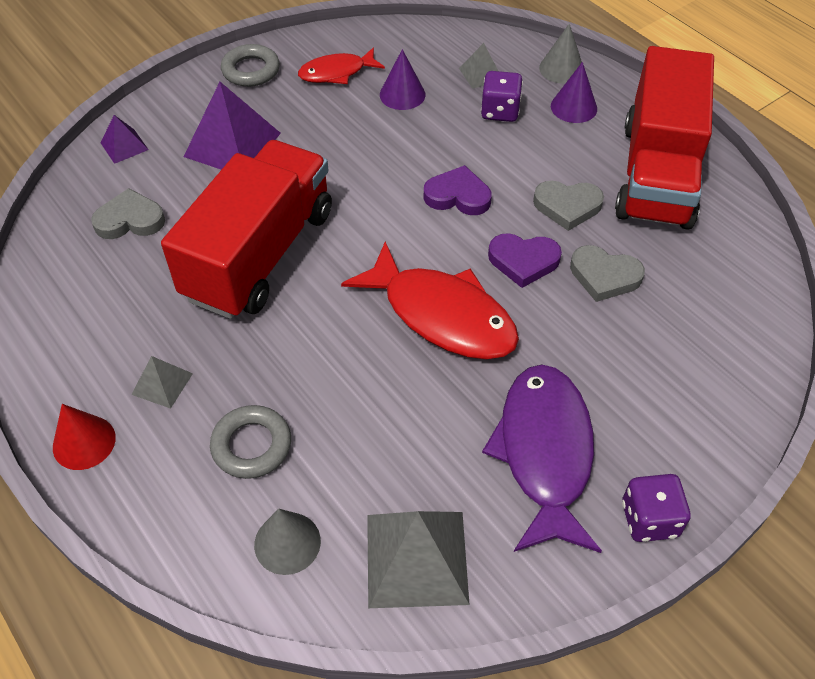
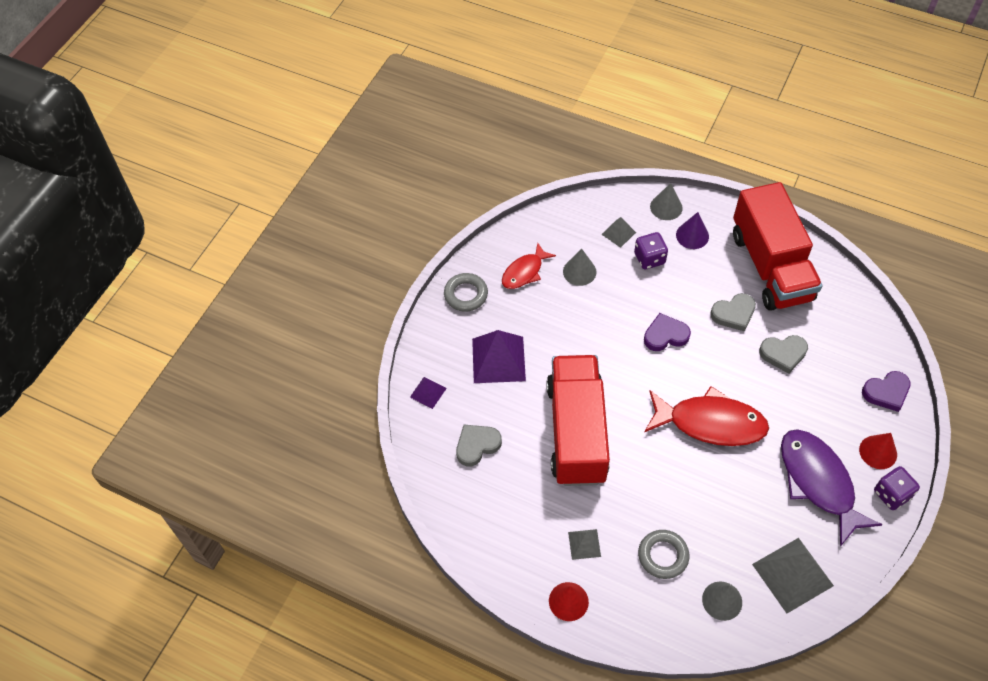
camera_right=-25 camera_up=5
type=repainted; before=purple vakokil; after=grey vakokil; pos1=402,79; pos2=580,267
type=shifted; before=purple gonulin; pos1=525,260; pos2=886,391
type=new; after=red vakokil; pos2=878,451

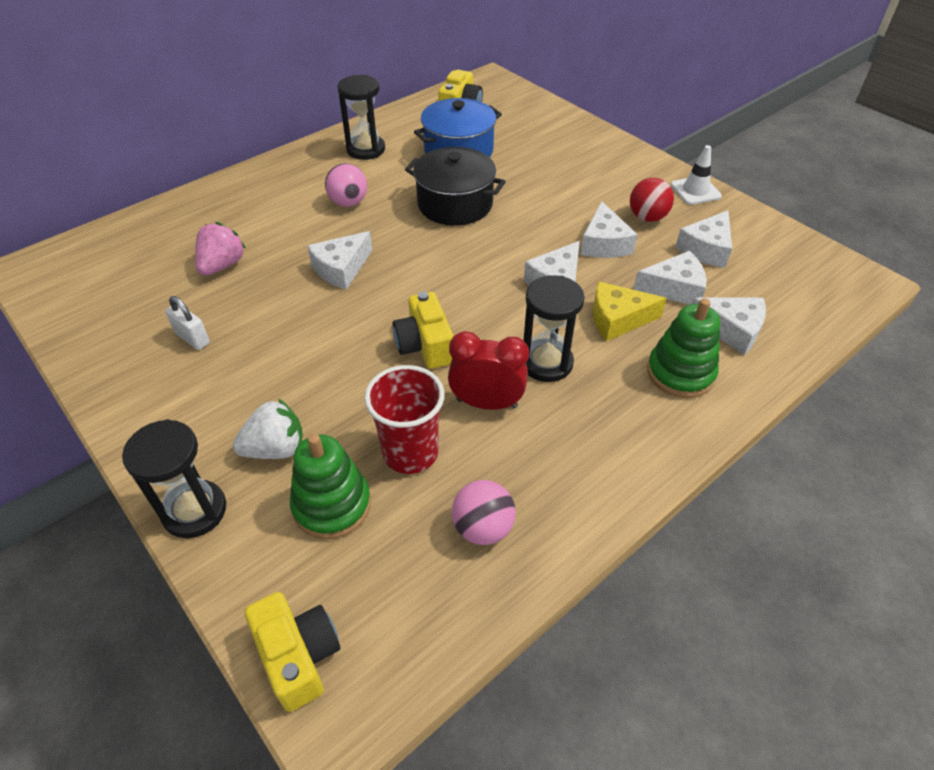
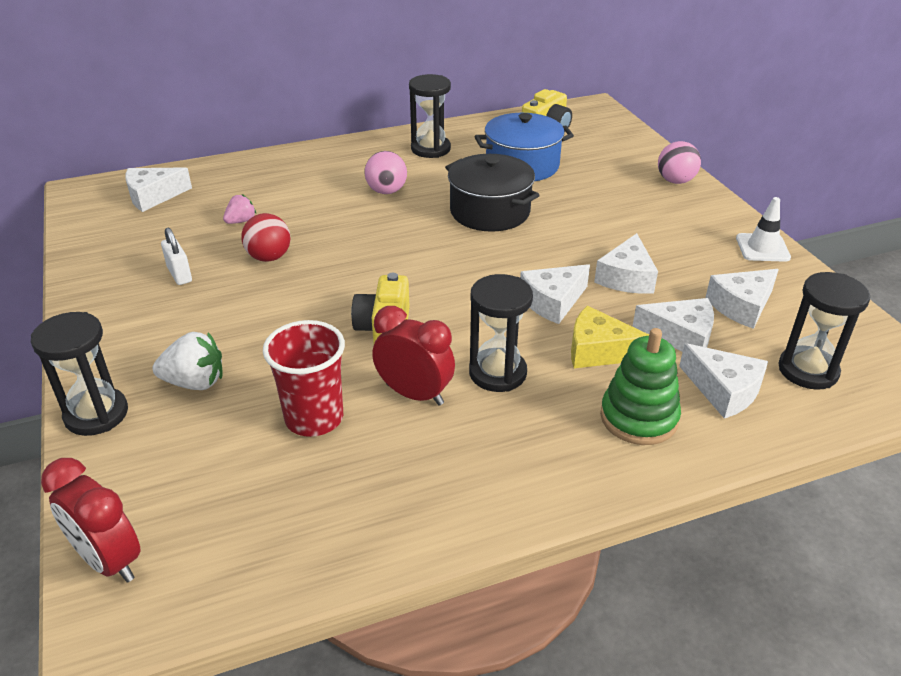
camera_right=20 camera_up=-10
type=shifted; before=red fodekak; pos1=652,200; pos2=266,237
type=scaled; before=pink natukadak; pos1=220,249; pos2=239,209; scale=0.63
type=shifted; before=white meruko; pos1=340,260; pos2=158,189
type=gone; before=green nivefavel; pos1=330,486
type=shifted; before=pink fodekak; pos1=484,512; pos2=679,162
type=swapped; before=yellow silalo; after=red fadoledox; pos1=293,652; pos2=91,520
type=new; after=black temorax; pos2=824,331

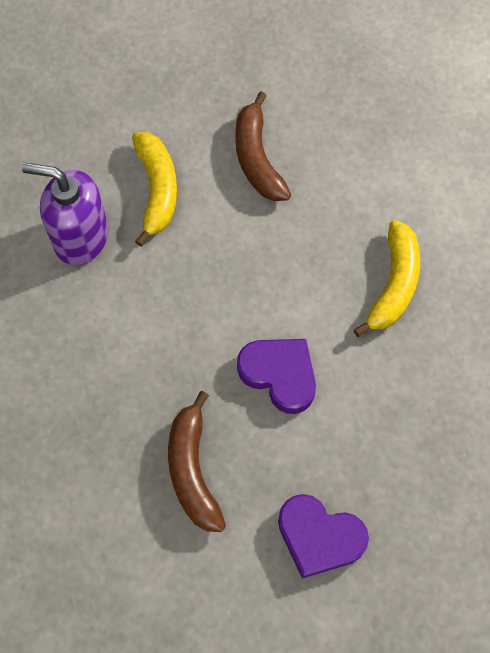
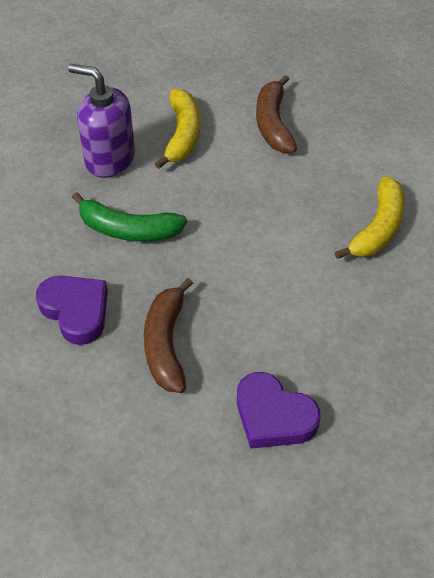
camera_right=10 camera_up=-15
type=shifted; before=purple gonulin; pos1=276,376; pos2=72,310
type=new; after=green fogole; pos2=129,216

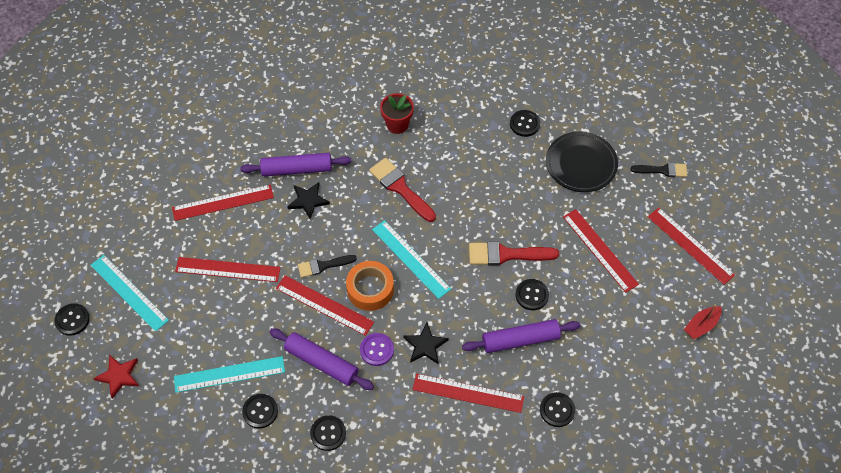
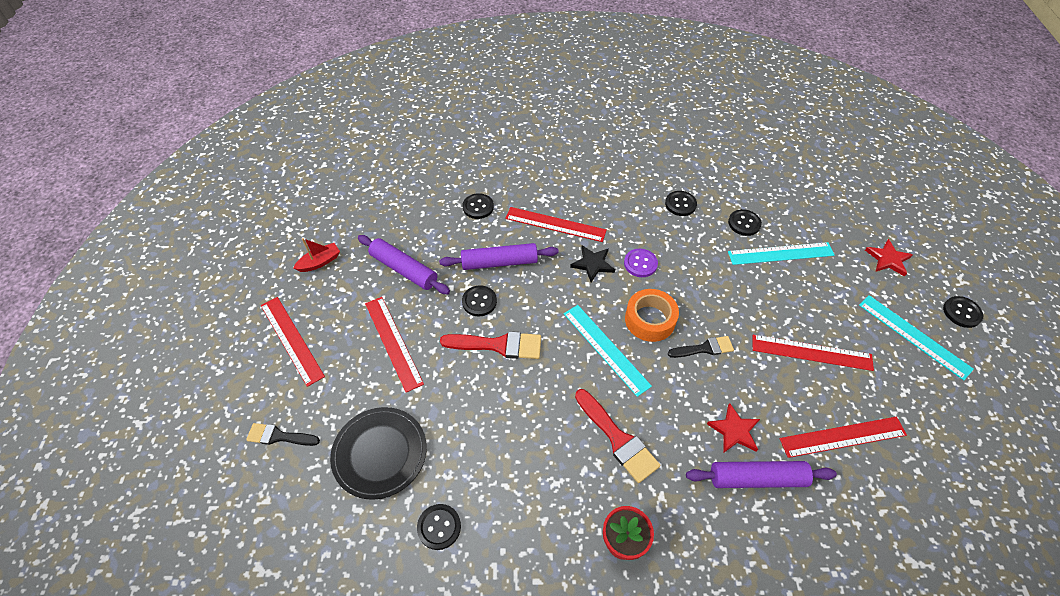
camera_right=-175 camera_up=-5
type=repainted; before=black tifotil; after=red tifotil; pos1=308,200; pos2=733,428
type=gone; before=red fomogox; pos1=325,305
type=shifted; before=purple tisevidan; pos1=321,359; pos2=404,264

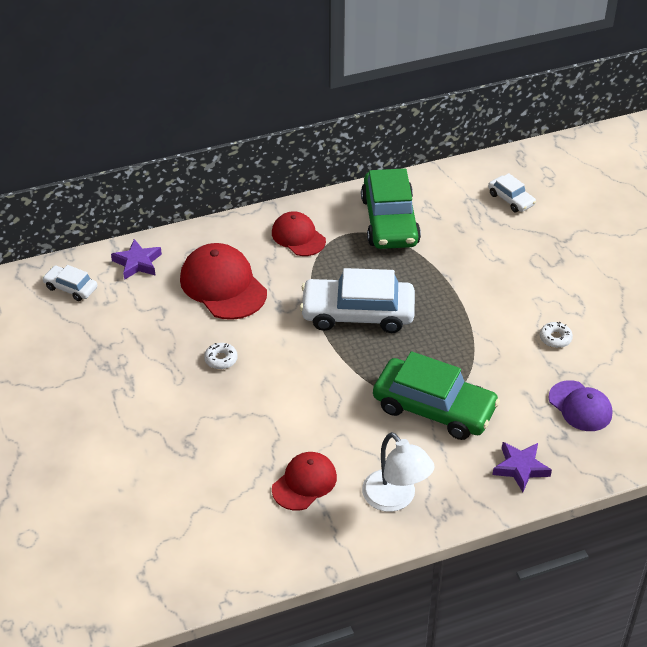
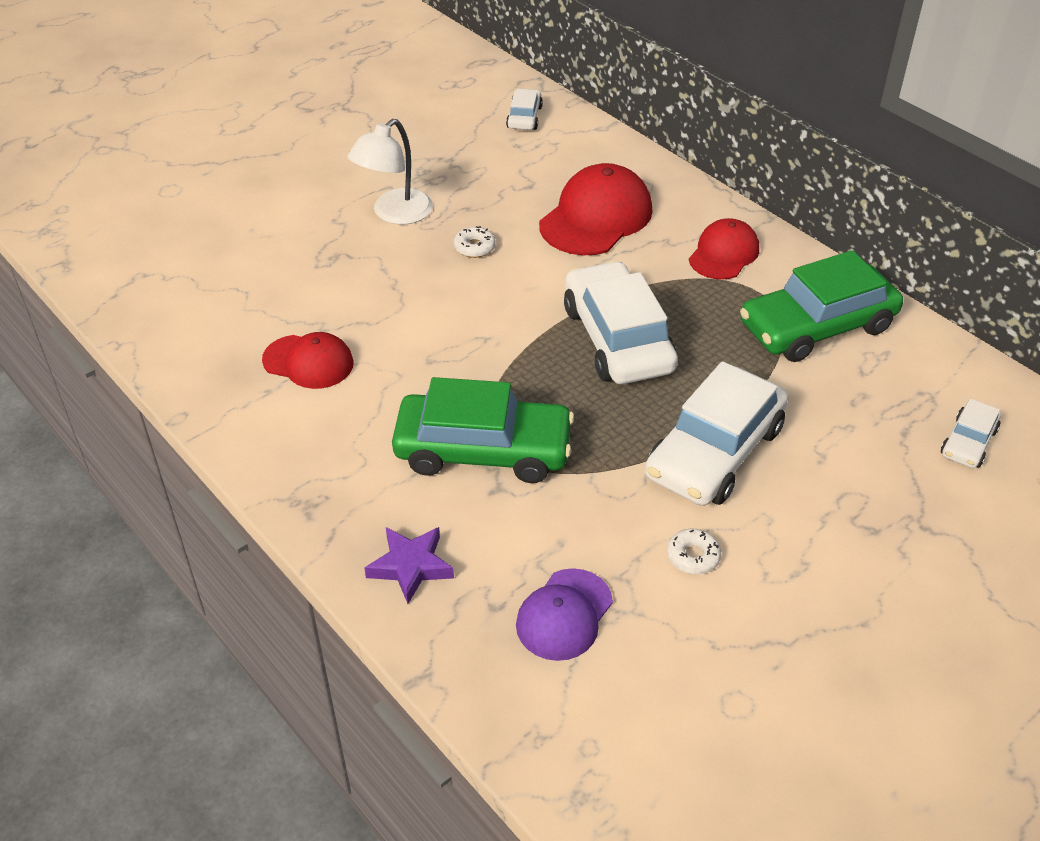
camera_right=70 camera_up=0
type=gone; before=purple tifotil; pos1=136,259
type=rotated; before=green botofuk; pos1=436,395; pos2=483,430; turn=-90
type=shifted; before=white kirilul; pos1=398,472; pos2=390,172
type=new; after=white botofuk; pos2=716,433

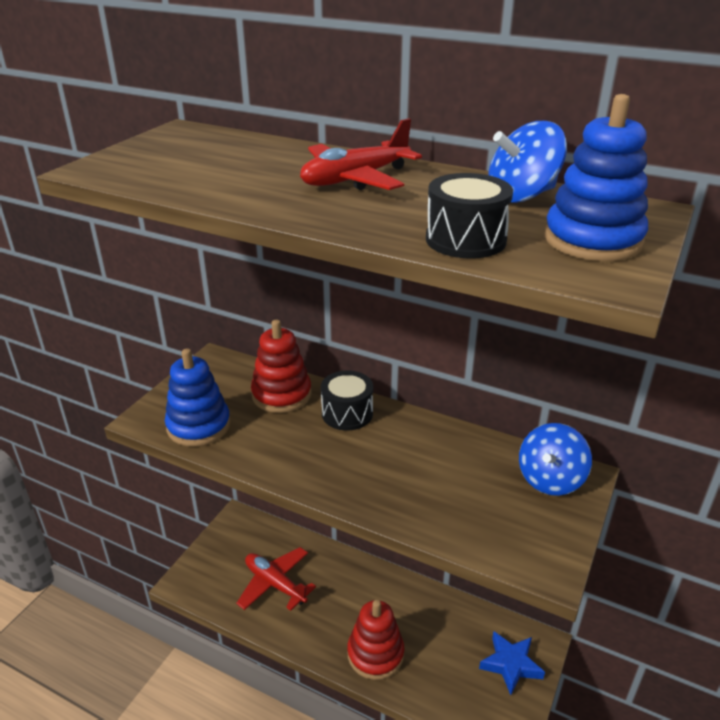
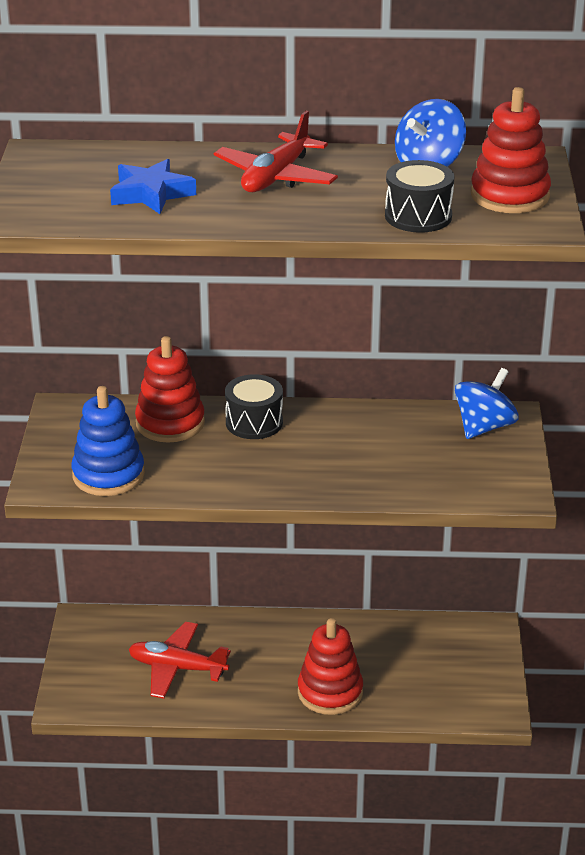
camera_right=-25 camera_up=0
type=repainted; before=blue nivefavel; after=red nivefavel; pos1=596,177; pos2=511,150
type=rotated; before=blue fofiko; pos1=555,459; pos2=487,403; turn=-150
type=shifted; before=blue tifotil; pos1=512,663; pos2=153,186

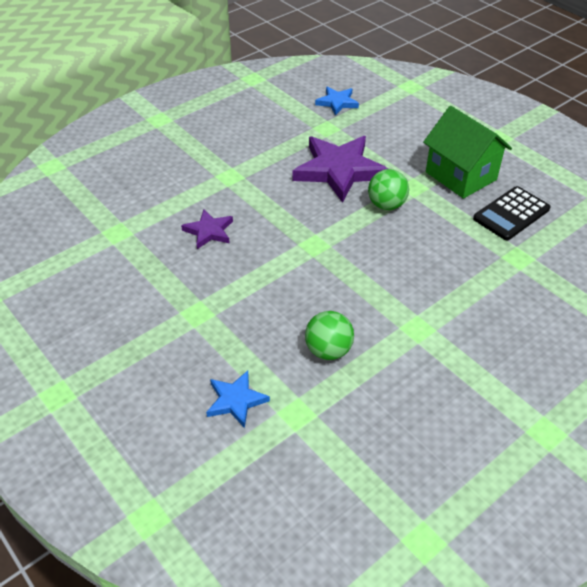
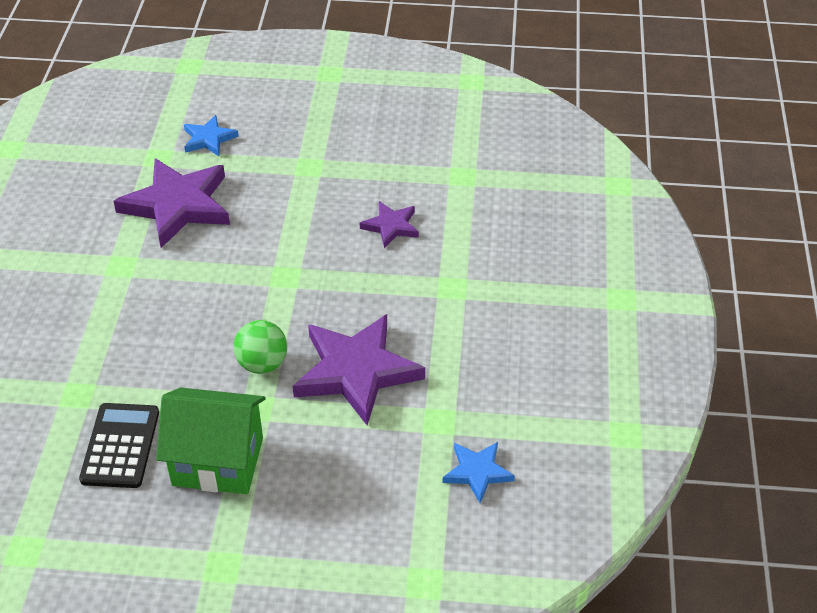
camera_right=135 camera_up=0
type=swapped; before=green fodekak; after=purple tifotil; pos1=329,335; pos2=171,203

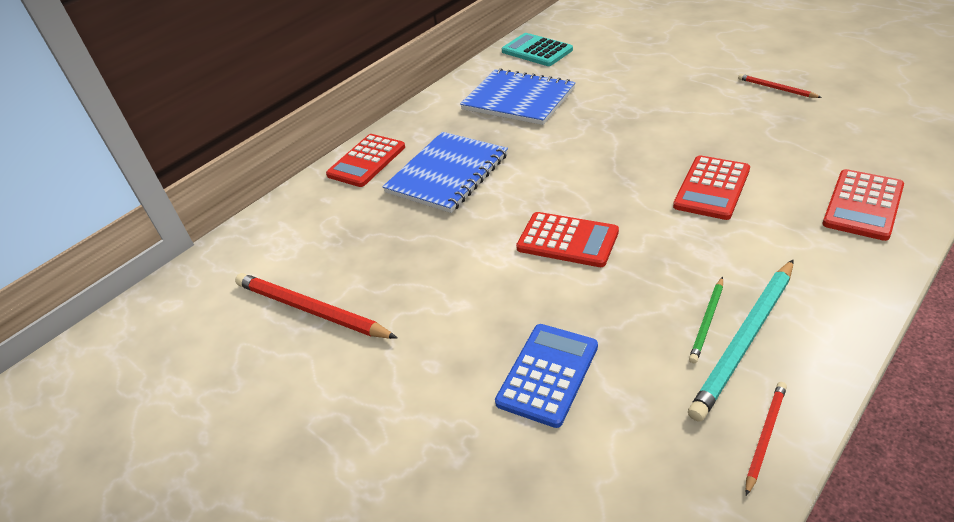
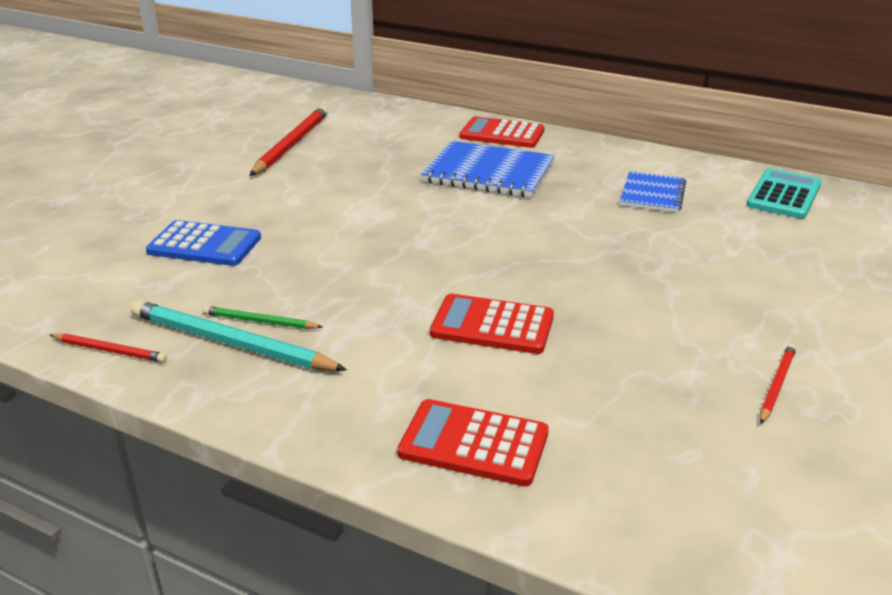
camera_right=70 camera_up=-10
type=scaled; before=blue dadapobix; pos1=517,96; pos2=653,192; scale=0.61
type=gone; before=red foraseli; pos1=567,239

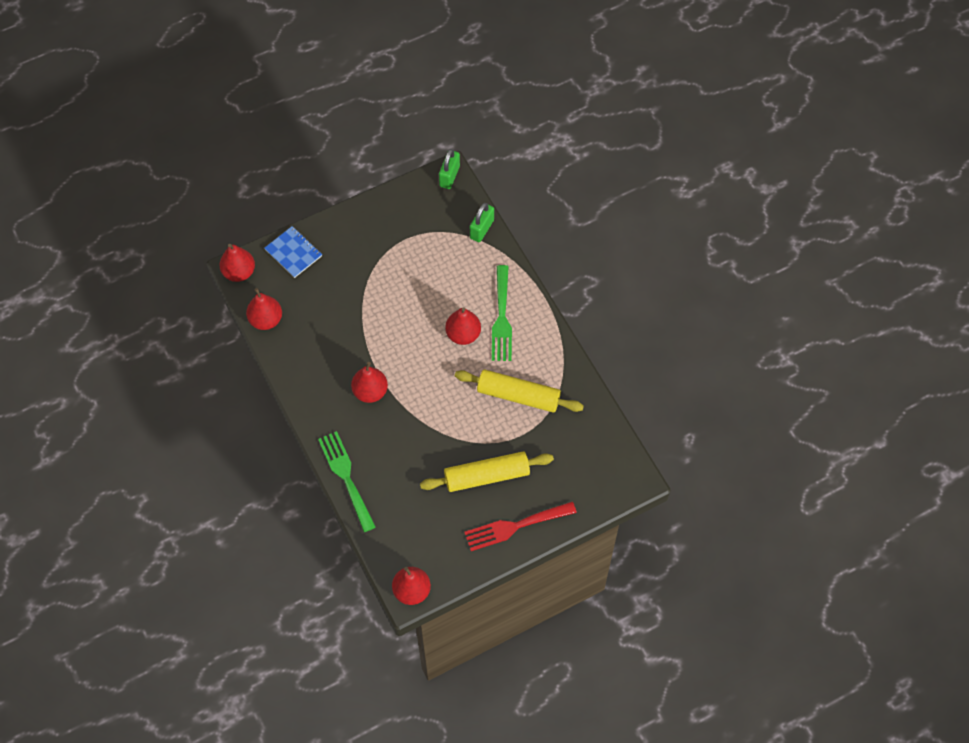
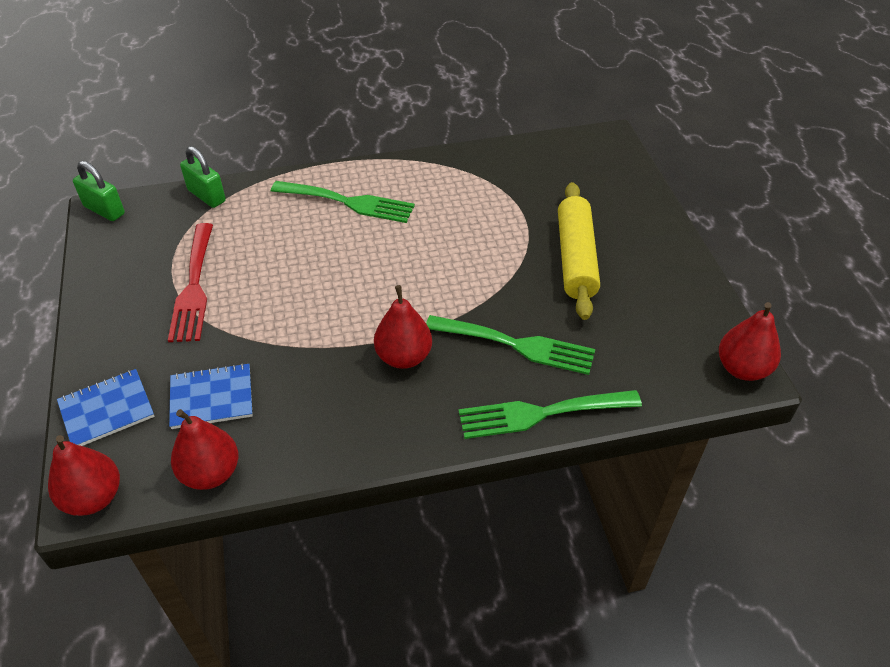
camera_right=-75 camera_up=-15
type=gone; before=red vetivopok; pos1=463,326
type=gone; before=yellow tisevidan; pos1=519,391
type=shifted; before=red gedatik; pos1=520,526; pos2=190,282
type=new; after=green gedatik; pos2=510,345
type=new; after=blue dadapobix; pos2=211,396

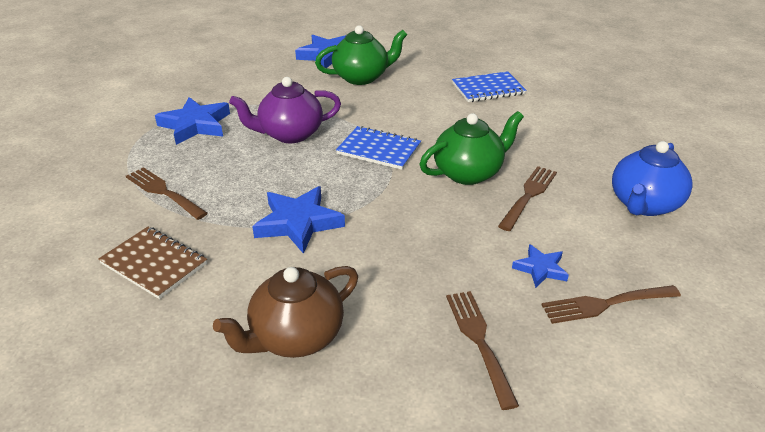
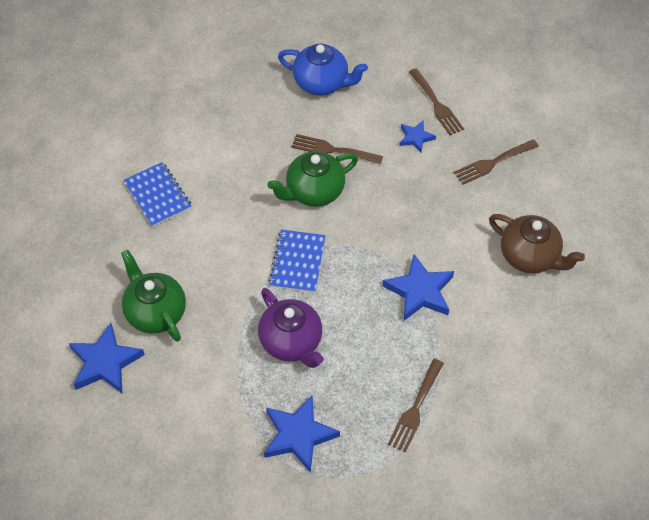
camera_right=-105 camera_up=20
type=rotated; before=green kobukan; pos1=472,148; pos2=312,179; turn=-75
type=gone; before=brown dadapobix; pos1=152,263

